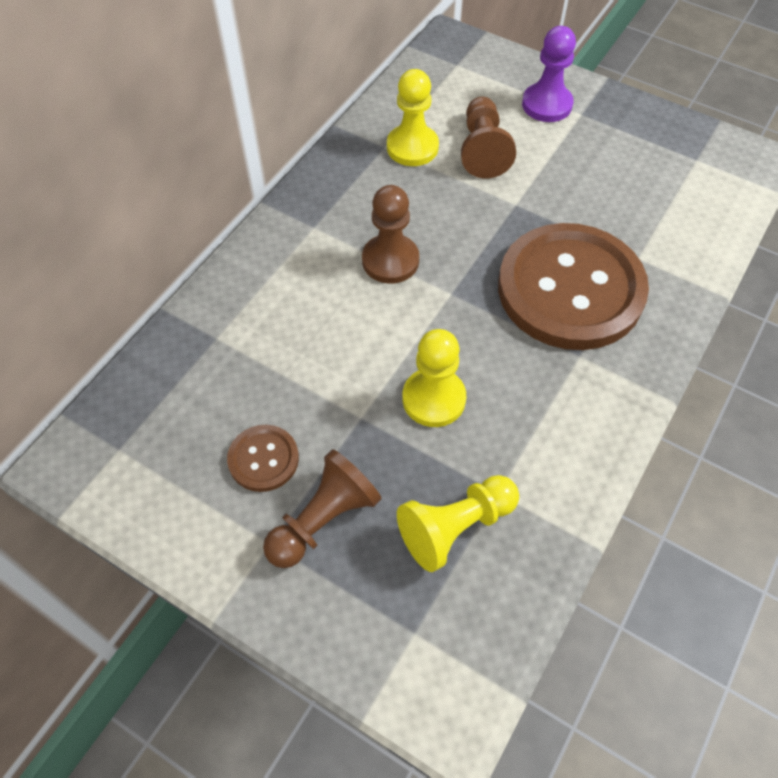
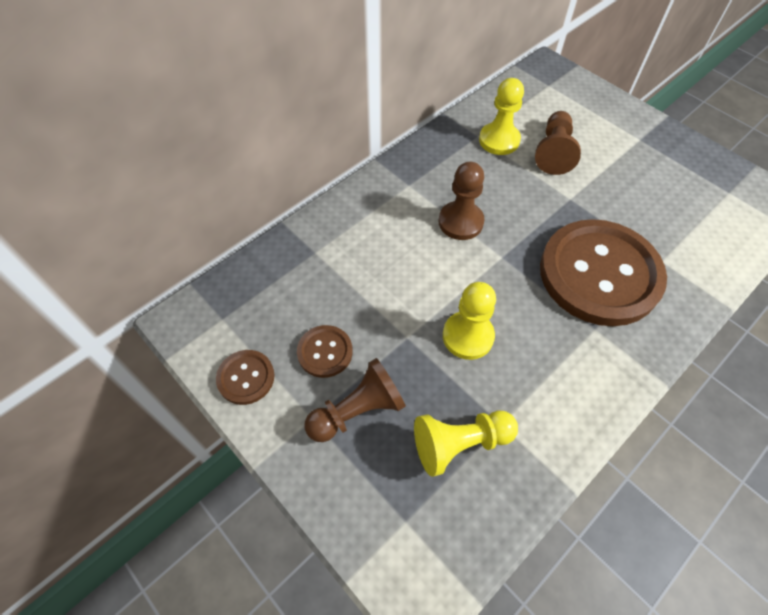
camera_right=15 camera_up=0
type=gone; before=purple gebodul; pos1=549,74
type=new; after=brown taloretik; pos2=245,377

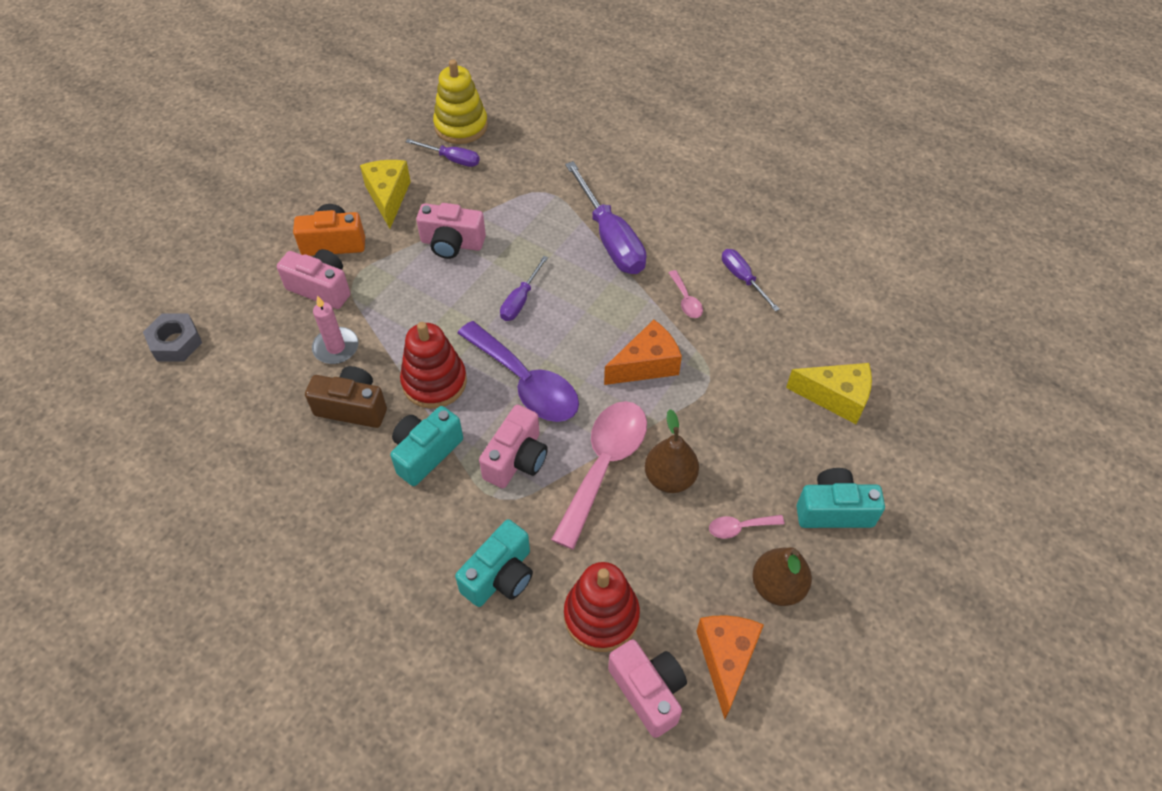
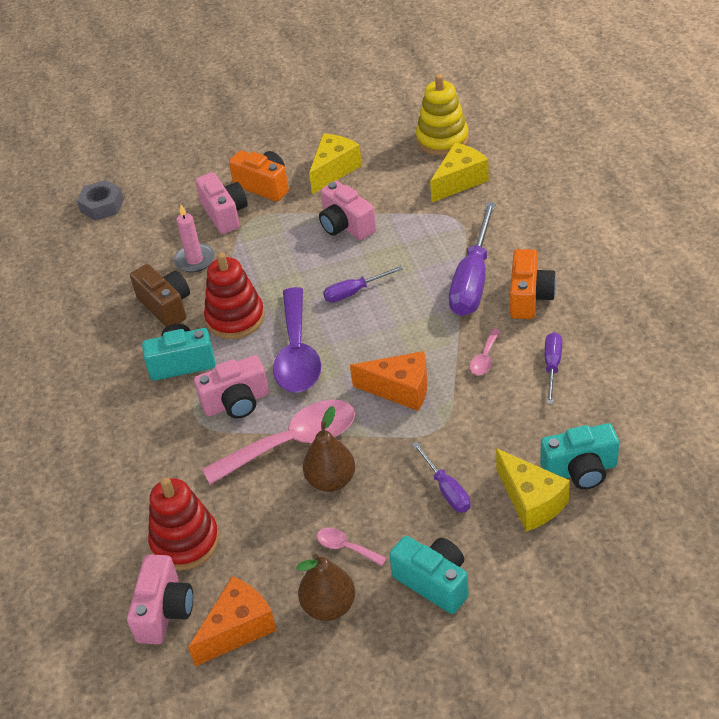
camera_right=45 camera_up=-10
type=shifted; before=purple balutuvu; pos1=443,153; pos2=441,477
type=shifted; before=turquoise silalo; pos1=494,563; pos2=579,456
type=new; after=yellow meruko; pos2=459,172
type=new; after=orange silalo; pos2=533,284

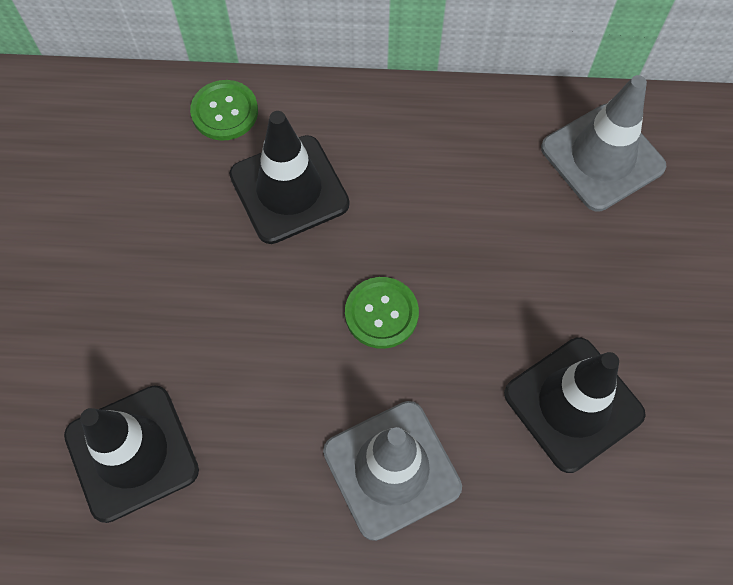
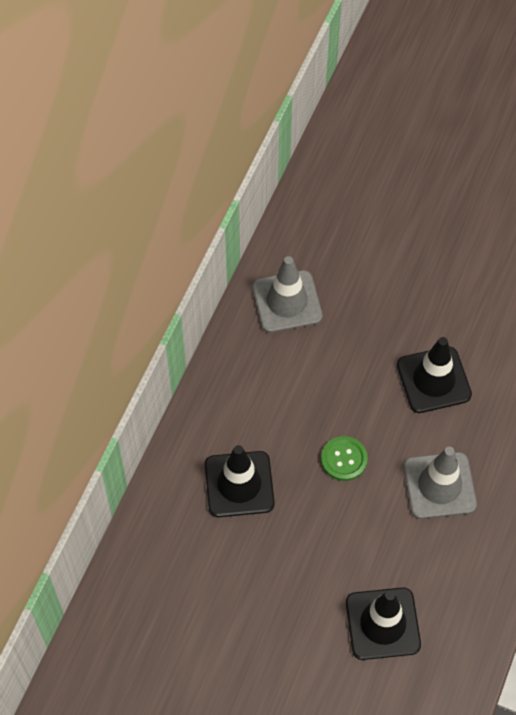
camera_right=-70 camera_up=-5
type=gone; before=green taloretik; pos1=224,110

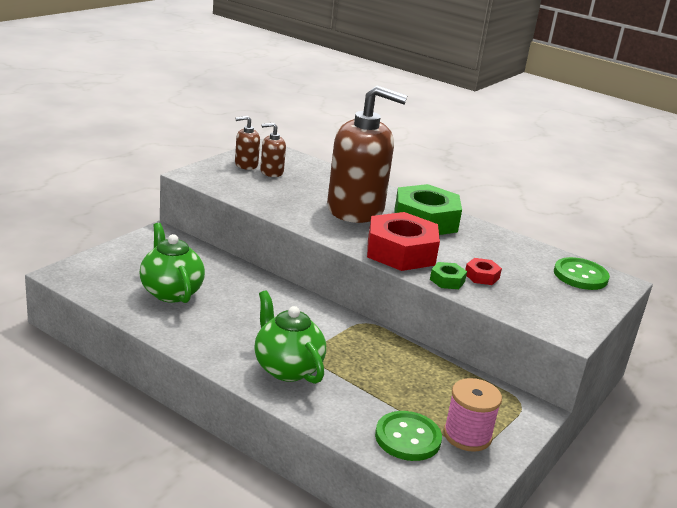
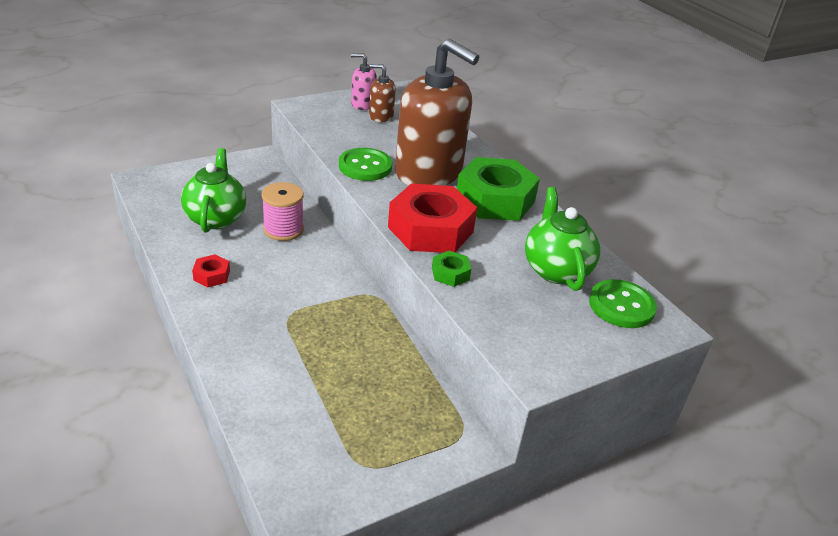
camera_right=25 camera_up=10
type=repainted; before=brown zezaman; after=pink zezaman; pos1=247,143; pos2=364,81
type=shifted; before=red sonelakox; pos1=483,271; pos2=211,270
type=shifted; before=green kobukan; pos1=290,337; pos2=562,239
type=shifted; before=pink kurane; pos1=472,415; pos2=283,211
type=shifted; before=green taloretik; pos1=408,436; pos2=365,164

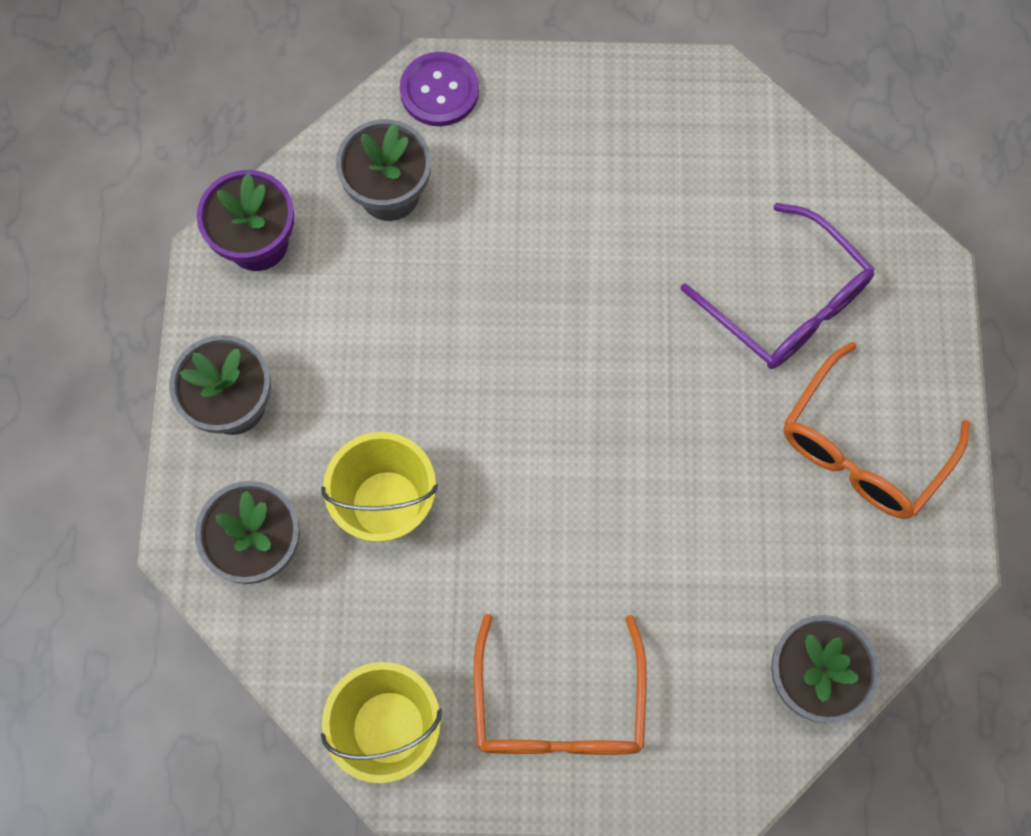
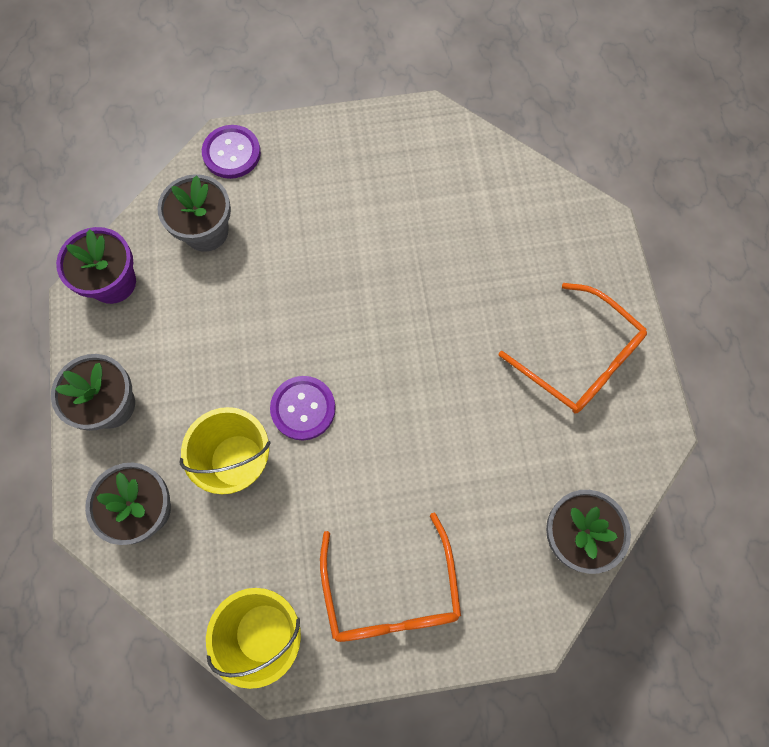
camera_right=-10 camera_up=0
type=gone; before=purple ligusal; pos1=777,286
type=rotated; before=orange ligusal; pos1=876,430; pos2=572,348; turn=-75
type=new; after=purple taloretik; pos2=303,408

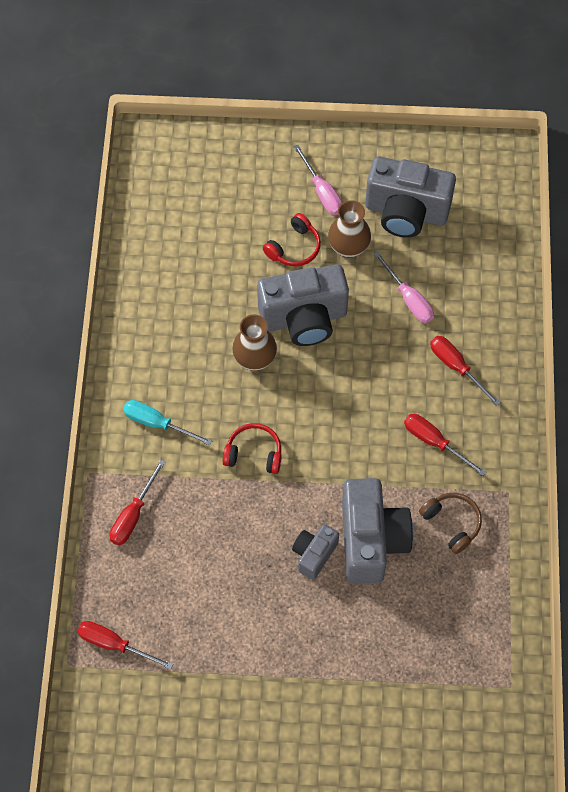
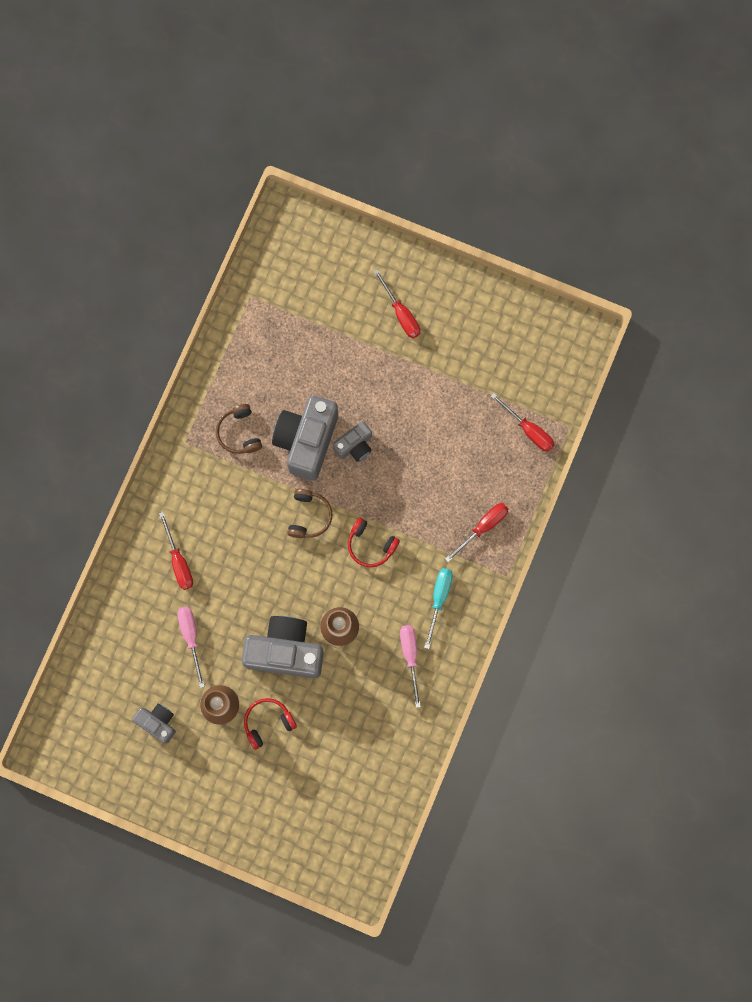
camera_right=-160 camera_up=15
type=shifted; before=pink balutuvu; pos1=318,180; pos2=410,666
type=scaled; before=grey silalo; pos1=410,197; pos2=154,723; scale=0.53
type=rotated; before=turquoise balutuvu; pos1=167,423; pos2=438,608; turn=-120
type=shifted; before=red balutuvu; pos1=445,445; pos2=397,303
type=new; after=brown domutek; pos2=310,513

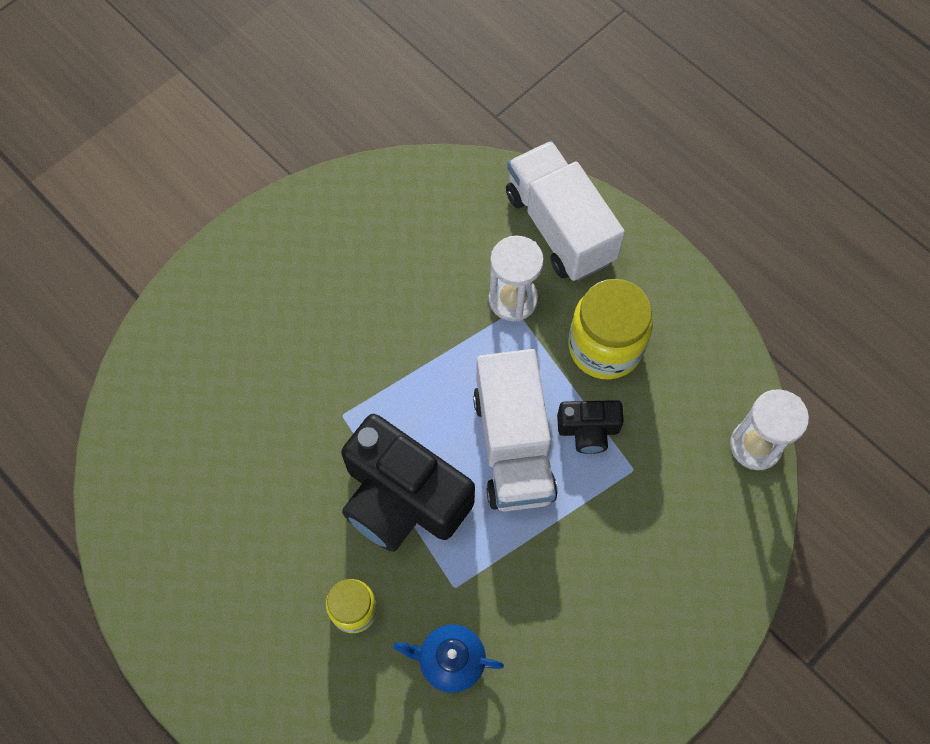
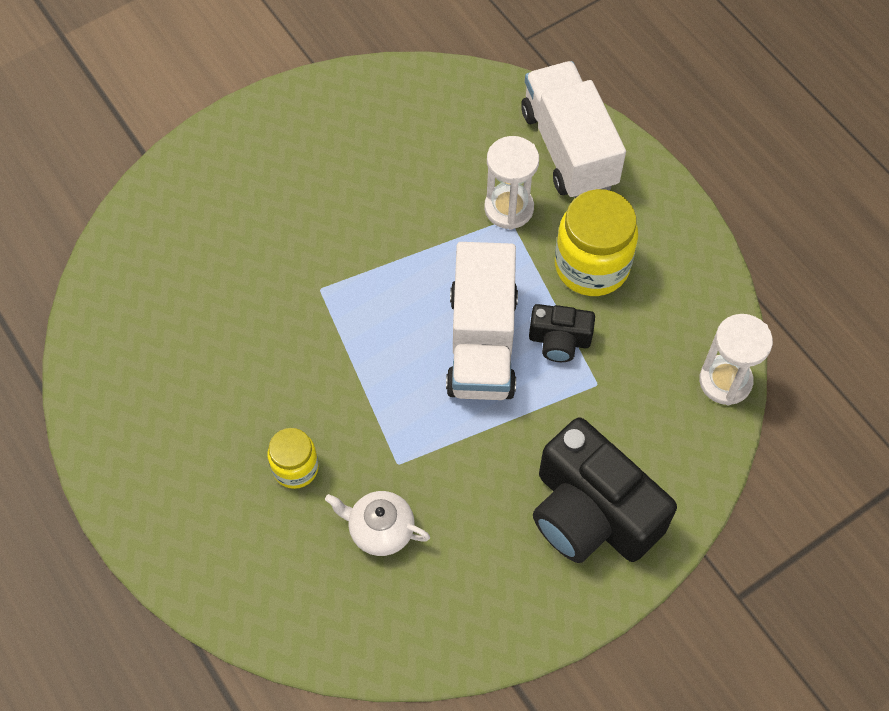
camera_right=10 camera_up=-5
type=shifted; before=black silalo; pos1=408,483; pos2=605,490
type=repainted; before=blue kobukan; after=white kobukan; pos1=448,658; pos2=377,523

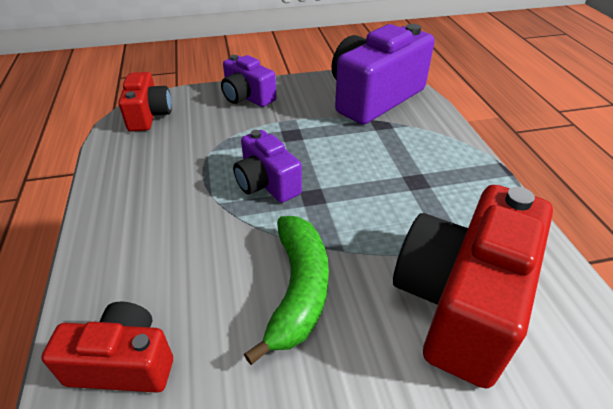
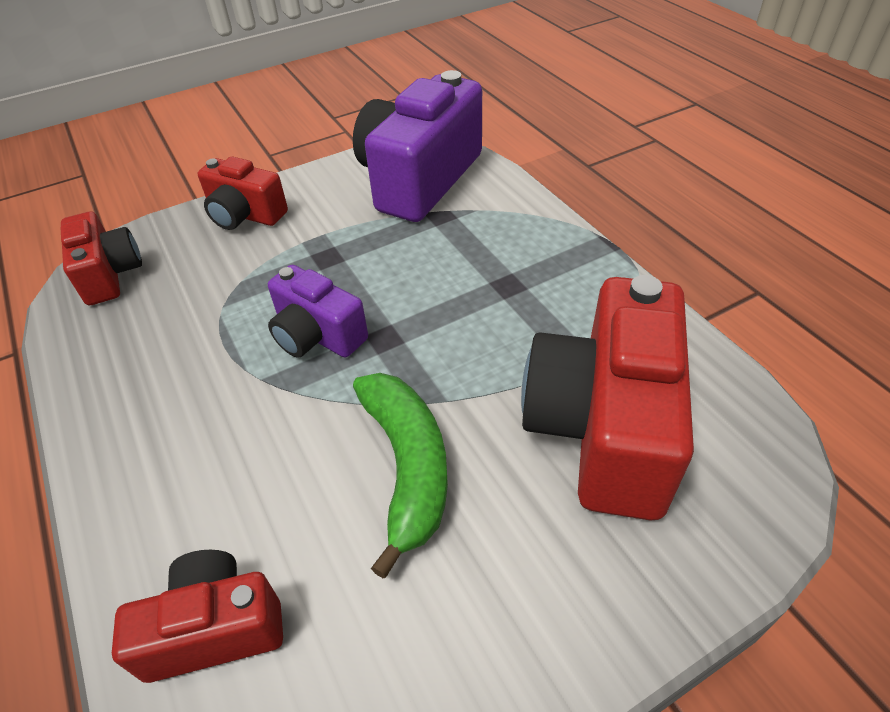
camera_right=-15 camera_up=5
type=repainted; before=purple silalo; after=red silalo; pos1=248,81; pos2=243,193

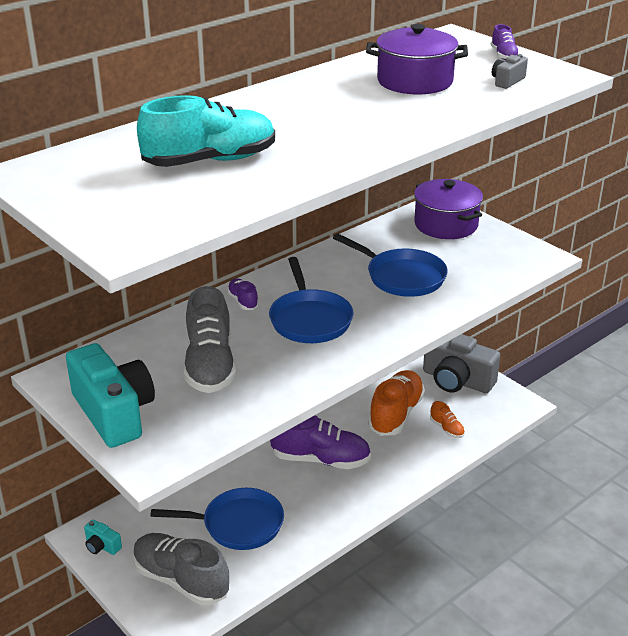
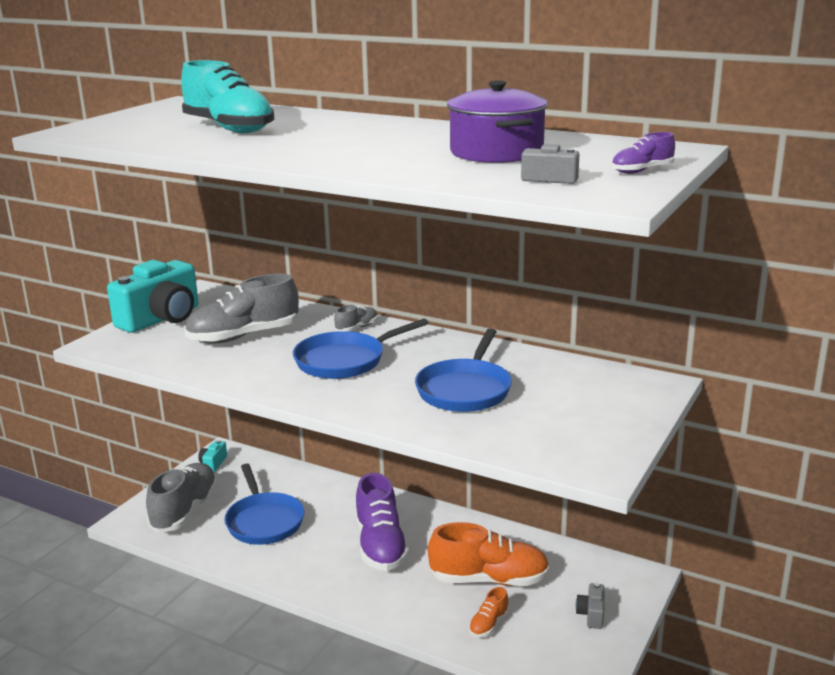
camera_right=70 camera_up=-10
type=gone; before=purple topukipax; pos1=448,209
type=repainted; before=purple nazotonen; after=grey nazotonen; pos1=243,294; pos2=356,318
type=scaled; before=grey silalo; pos1=461,363; pos2=590,606; scale=0.43

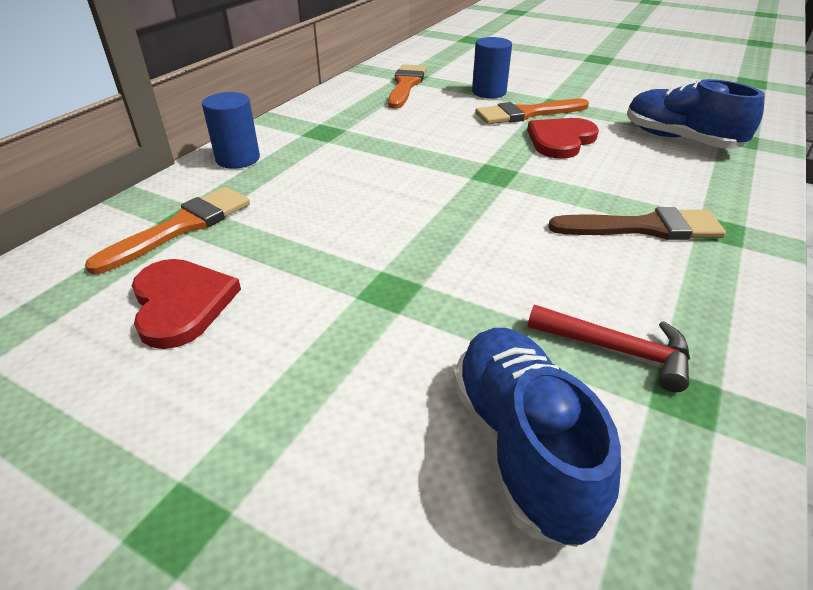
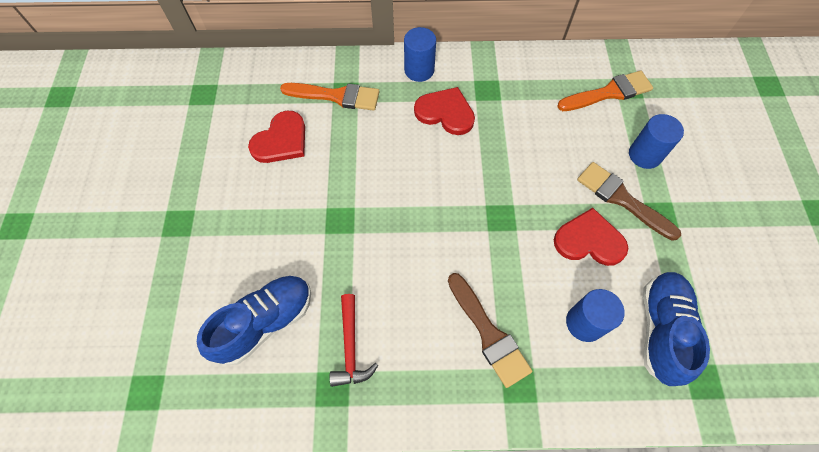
camera_right=60 camera_up=25
type=repainted; before=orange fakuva; after=brown fakuva; pos1=532,111; pos2=629,201
type=new; after=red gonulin; pos2=444,111
type=new; after=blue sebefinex; pos2=595,315

